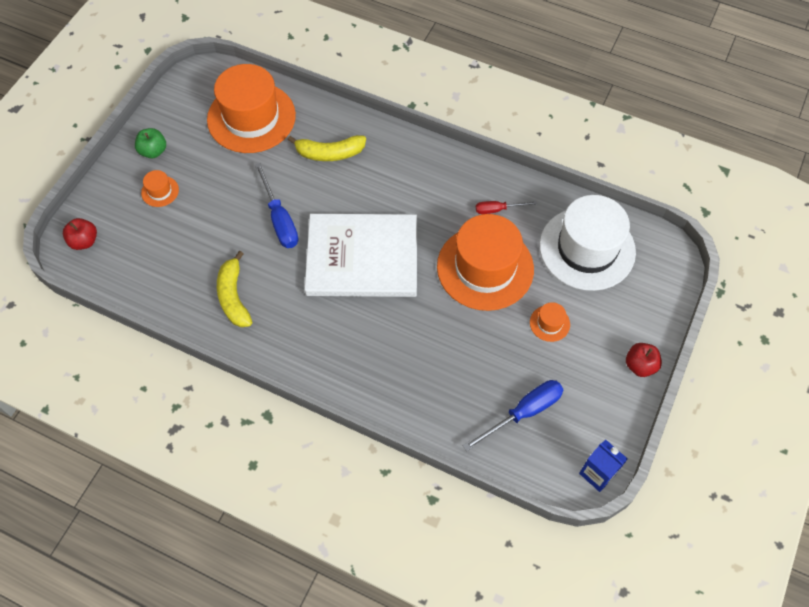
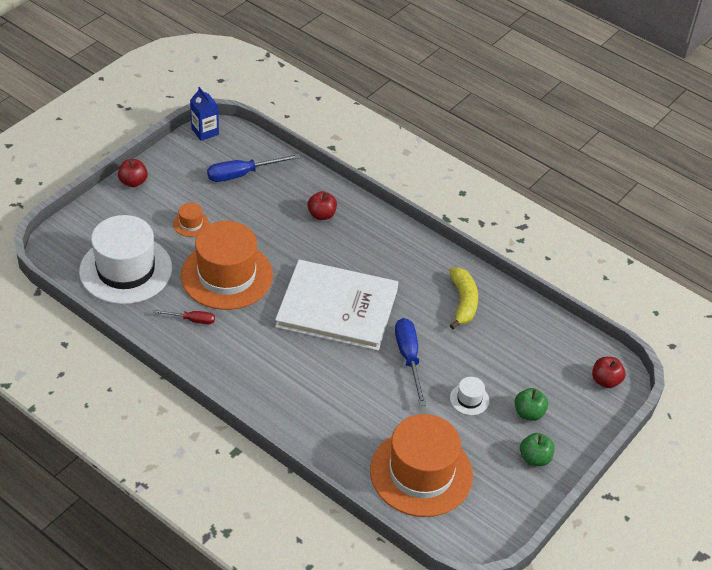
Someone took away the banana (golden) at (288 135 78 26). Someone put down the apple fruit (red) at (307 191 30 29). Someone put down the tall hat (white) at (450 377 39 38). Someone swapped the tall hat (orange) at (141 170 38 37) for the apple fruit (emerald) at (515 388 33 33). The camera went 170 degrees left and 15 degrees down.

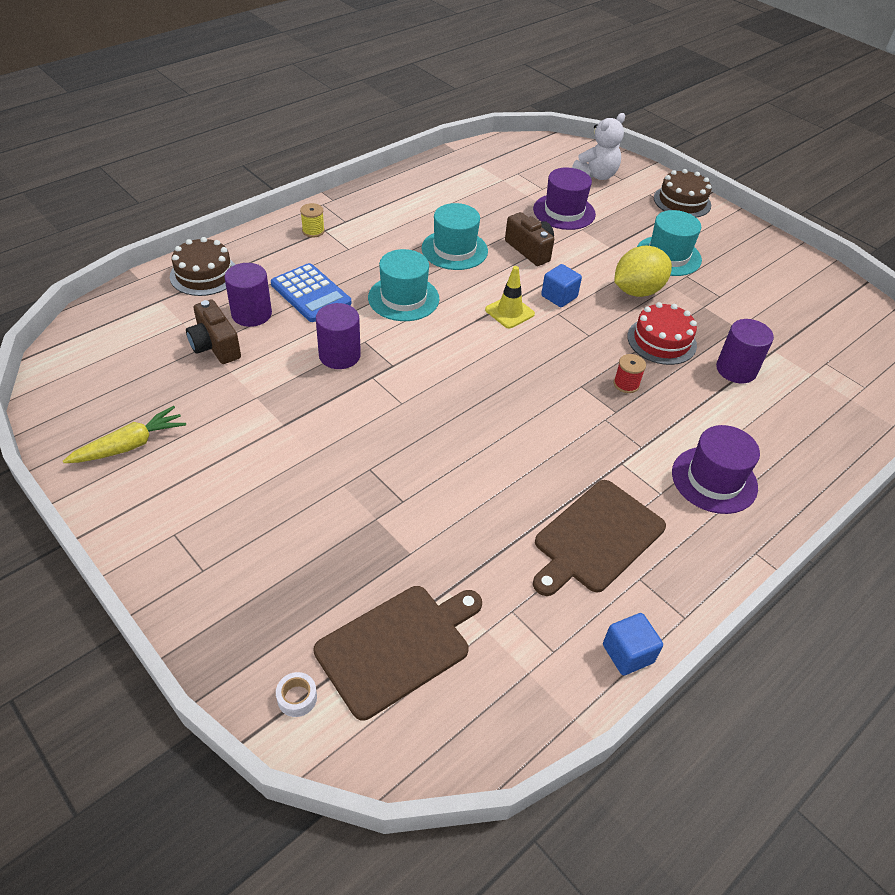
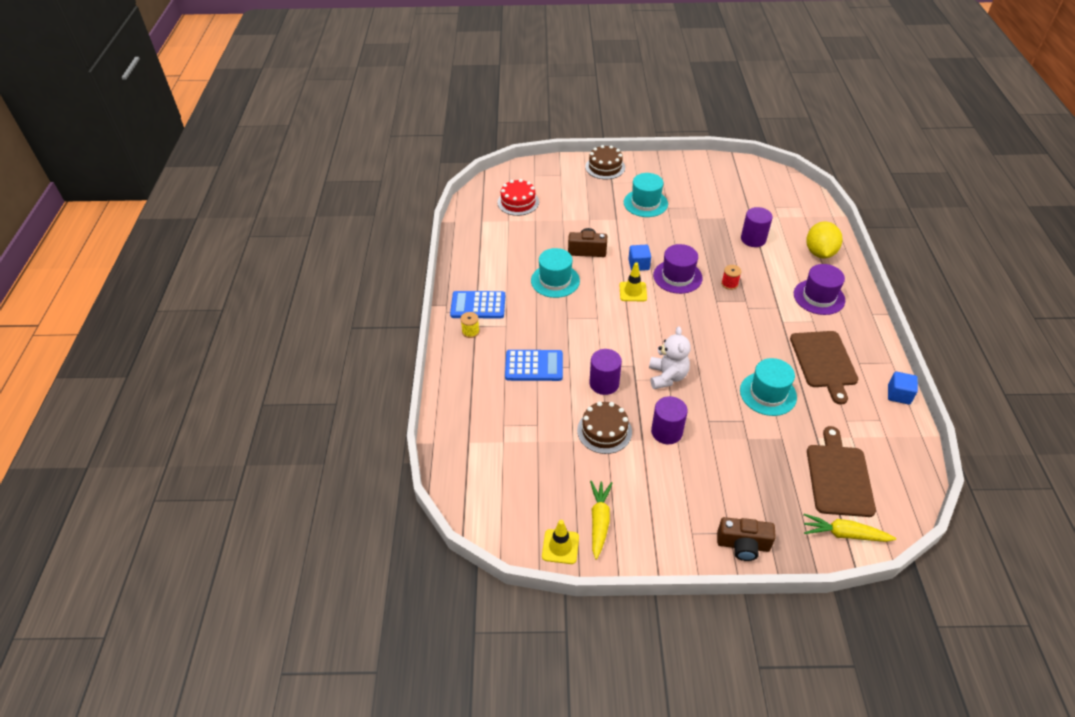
Someone put down the pocket calculator (blue) at (450 291 55 28). Someone put down the traffic cone (golden) at (542 520 37 44). Someone carried the gateau (brown) from (170 237 65 59) to (577 401 55 53). Someone carried the camera (brown) from (186 300 55 64) to (717 517 59 44). Someone carried the cylinder (violet) from (224 263 48 64) to (651 396 37 48). Someone carried the tall hat (turquoise) from (368 249 71 72) to (740 358 57 58). Someone carried the tall hat (violet) from (533 168 63 62) to (653 244 50 50). Someone carried the teddy bear (white) from (572 113 53 67) to (649 327 42 62). Someone carried the toy lemon (golden) from (614 246 58 51) to (806 221 36 37). Someone carried the gateau (red) from (627 302 70 63) to (497 179 42 37). Someone swapped the tape (white) at (276 672 41 45) for the root vegetable (golden) at (803 514 93 28). The camera went 45 degrees left and 0 degrees up.

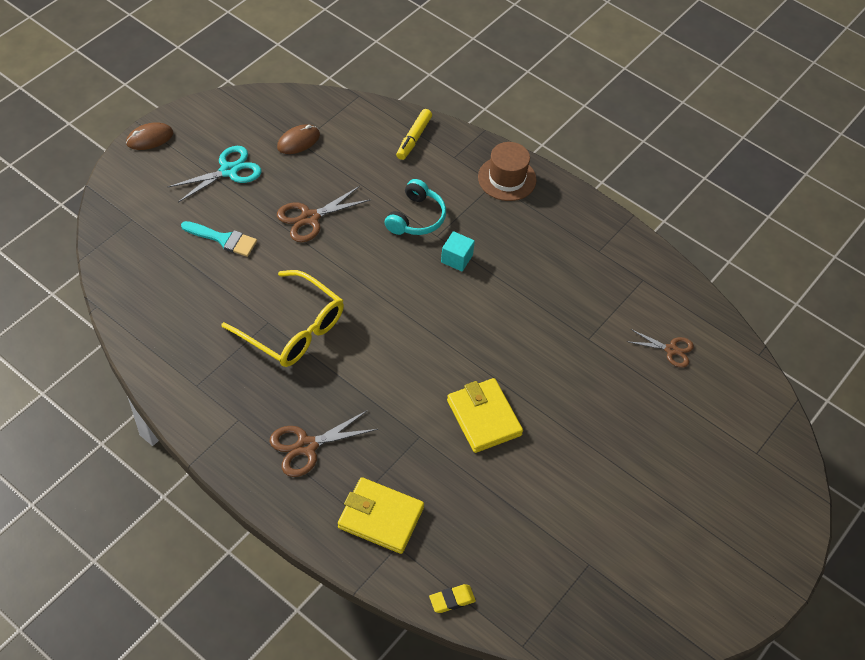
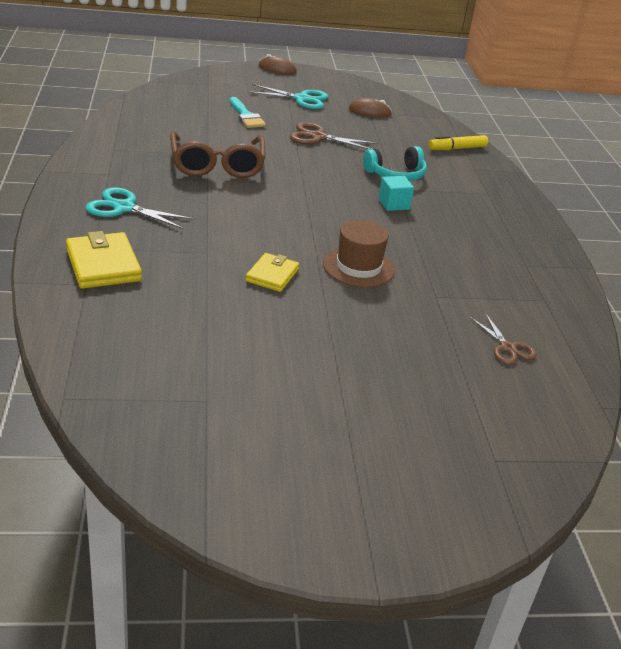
Someone took away the pencil eraser (golden) at (429 584 47 29). Someone carried the tall hat (brown) from (478 142 58 59) to (323 220 72 67). Someone repainted the eyeglasses (golden) at (221 270 123 97), which became the eyeglasses (brown) at (170 131 96 47). Someone repainted the scissors (brown) at (269 410 109 67), which became the scissors (turquoise) at (86 187 109 42). Someone scaled the card wallet (golden) at (447 378 76 75) by 0.65. The camera went 45 degrees right and 20 degrees down.

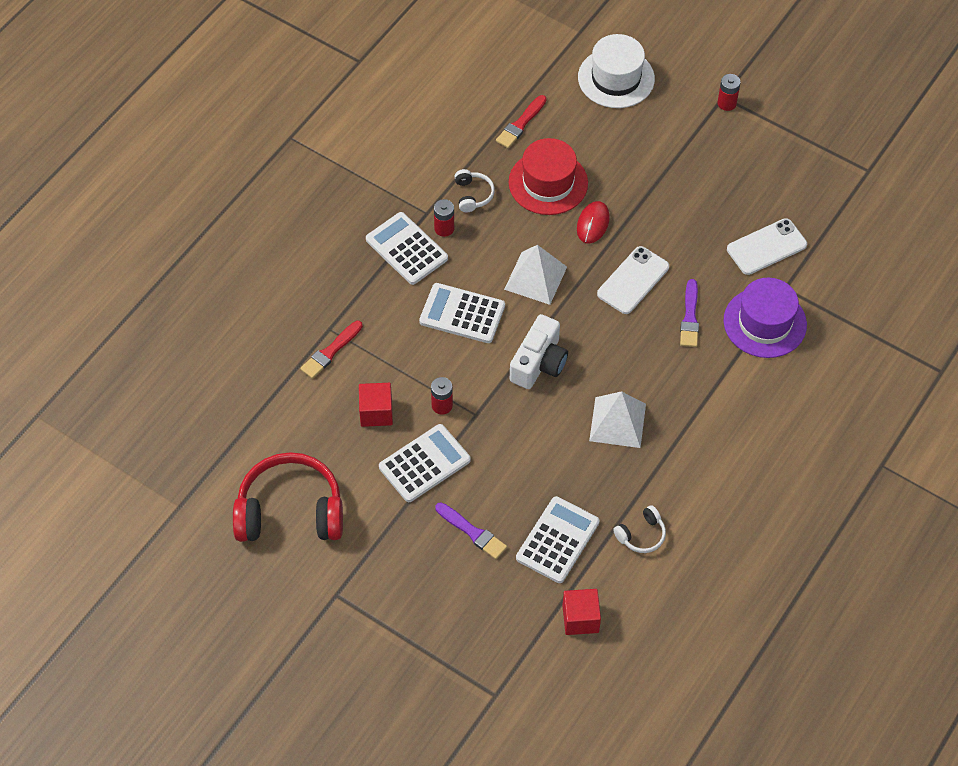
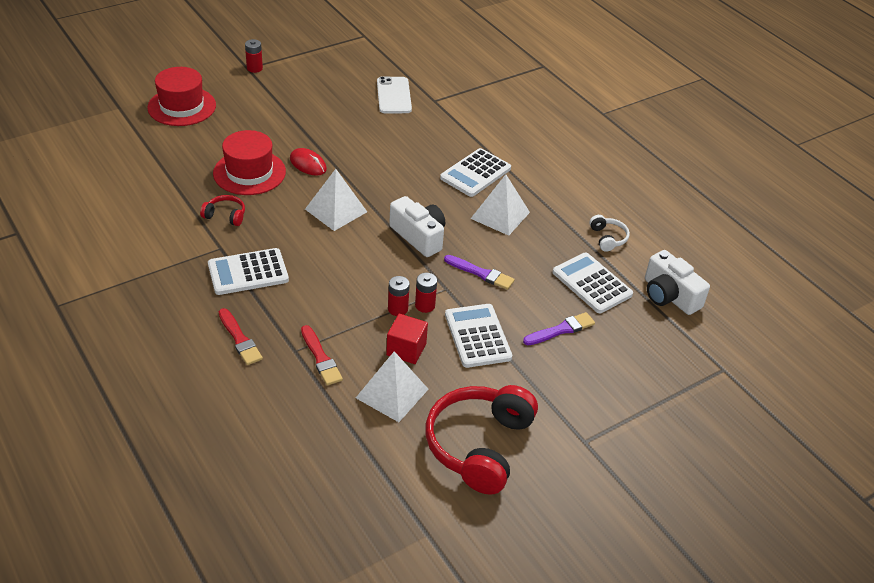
Someone took away the mobile phone (white) at (597 246 72 68). Someone took away the tall hat (violet) at (723 278 84 80). Someone put down the solid pyramid (white) at (356 351 72 71). Someone carried the pocket calculator (white) from (419 283 86 60) to (440 148 71 49). Someone carried the battery (red) from (434 199 20 38) to (388 276 22 40). Someone carried the paintbrush (red) from (496 95 51 53) to (219 308 44 57). Someone carried the paintbrush (violet) from (680 279 19 68) to (444 255 71 35). Someone swapped the cube (red) at (562 589 39 46) for the camera (white) at (645 250 65 65). Someone repainted the over-ear headphones (white) at (454 169 41 43), which became the over-ear headphones (red) at (200 195 45 31). Someone repainted the tall hat (white) at (578 34 77 74), which became the tall hat (red) at (147 67 69 59). The camera went 70 degrees left and 15 degrees down.

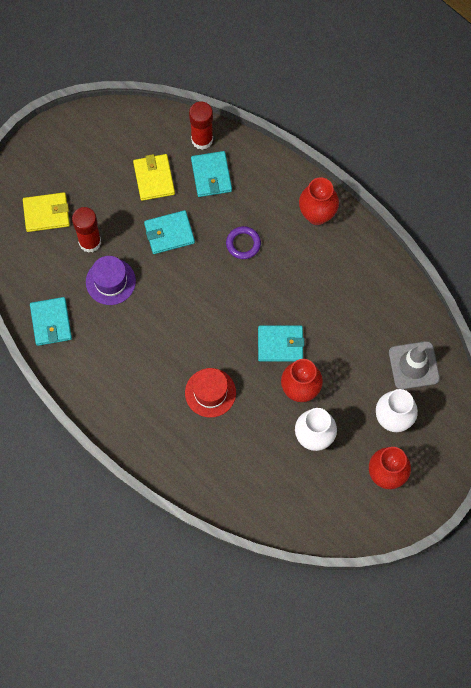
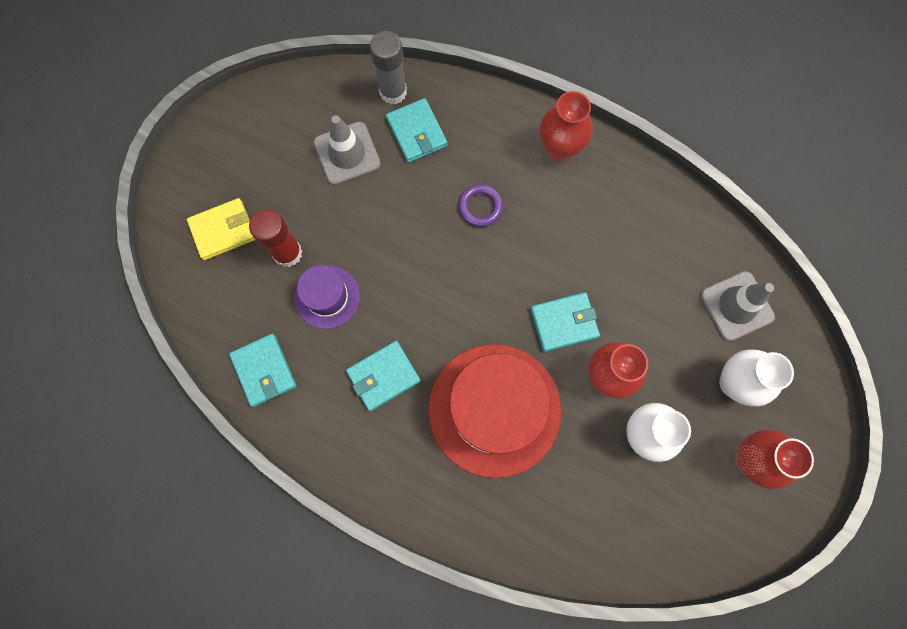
Someone carried the card wallet (turquoise) from (144 210 51 44) to (346 341 74 70). Someone swapped the card wallet (golden) at (133 154 42 47) for the traffic cone (ash-grey) at (314 115 67 70). Someone repainted the stick of glue (red) at (189 101 24 49), which became the stick of glue (ash-grey) at (370 31 37 73). Someone scaled the tall hat (red) at (185 368 51 50) by 1.95. The camera went 15 degrees left and 5 degrees up.

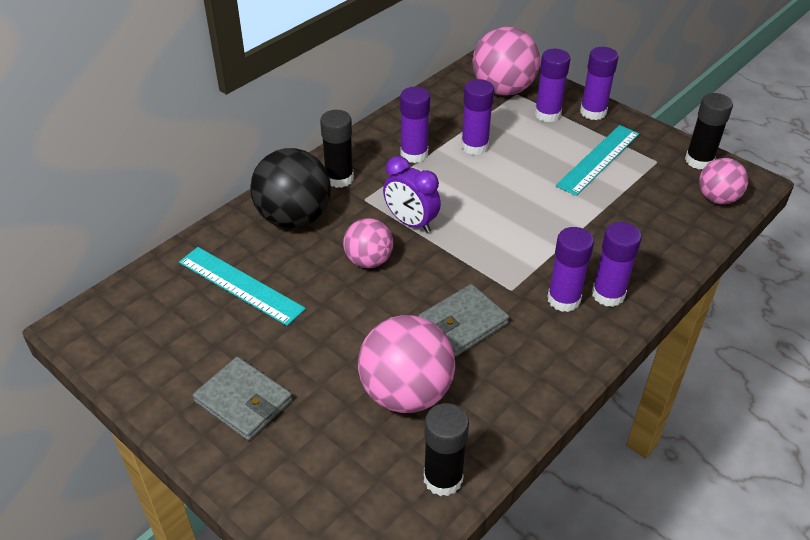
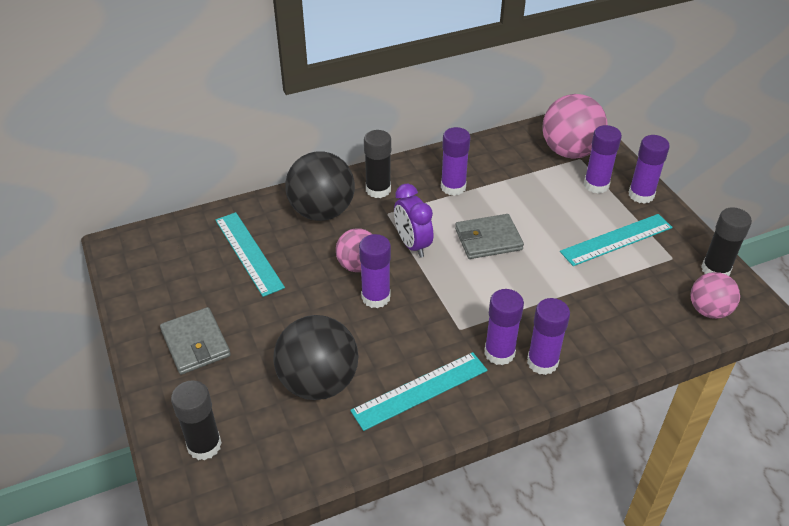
Someone put down the ruler (turquoise) at (350 352 137 79). Someone carried the card wallet (ash-grey) from (418 284 91 73) to (455 214 69 45). Someone carried the stick of glue (ebony) from (424 403 45 93) to (171 380 51 80). Someone carried the stick of glue (violet) from (461 79 33 76) to (359 234 32 74). Someone repainted the sphere (rosy) at (358 315 97 98), which became the sphere (ebony) at (273 315 85 85). The camera went 25 degrees right and 0 degrees up.

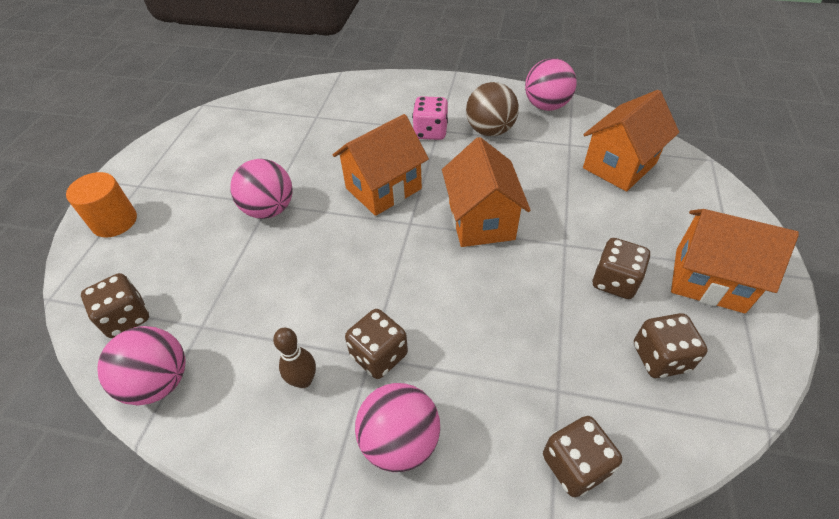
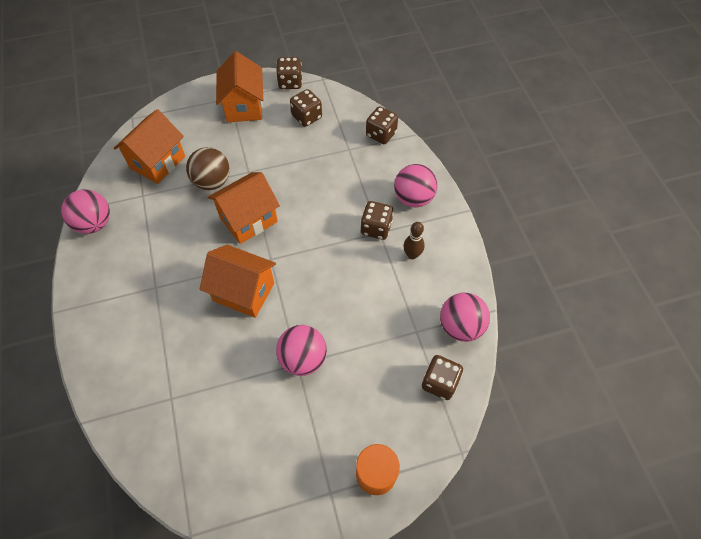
Someone took away the die (rosy) at (412 96 36 44). Someone carried the sphere (brown) from (466 82 53 54) to (186 147 44 43). Someone carried the die (brown) from (592 238 58 61) to (276 57 26 32). Someone rotated the house (orange) at (583 90 96 101) by 75 degrees counterclockwise. The camera went 120 degrees left and 10 degrees up.

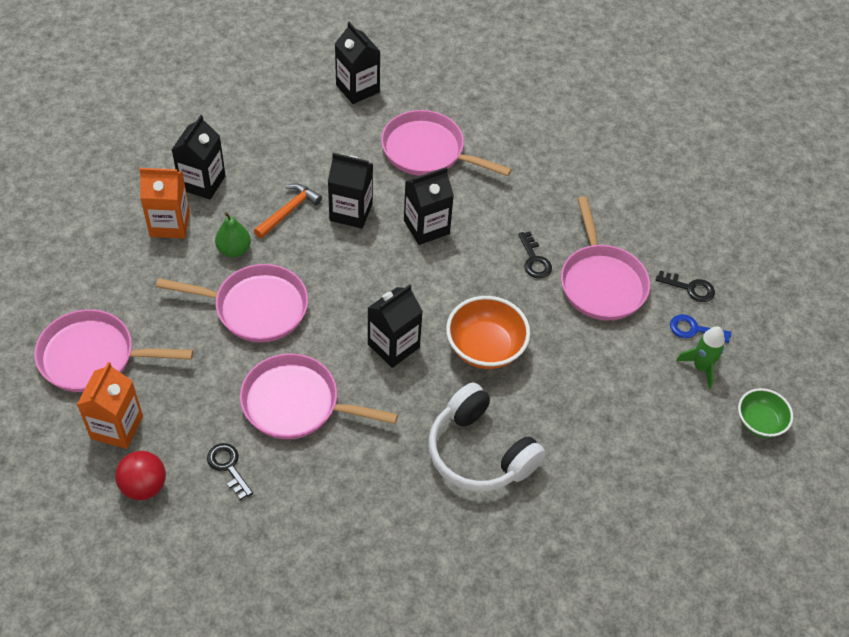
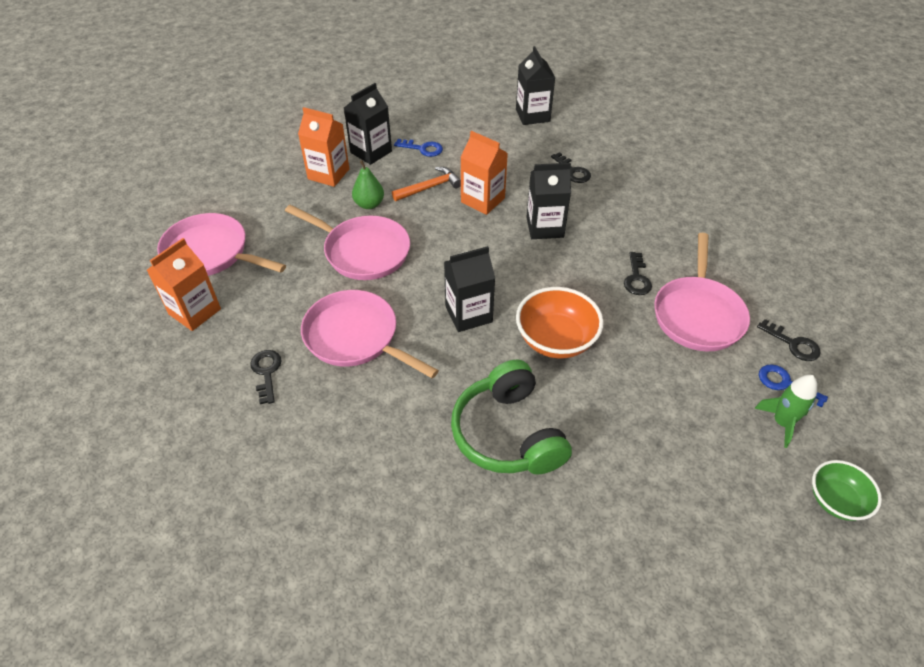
Someone took away the sphere (red) at (115 451 51 49). Someone put down the door key (blue) at (394 139 49 18). Someone swapped the pan (rosy) at (381 110 131 66) for the door key (ebony) at (551 152 40 31). Someone repainted the milk carton (ebony) at (328 153 45 76), which became the milk carton (orange) at (461 131 47 84). Someone repainted the over-ear headphones (white) at (428 383 118 109), which became the over-ear headphones (emerald) at (451 360 121 114). The camera went 25 degrees right and 5 degrees down.

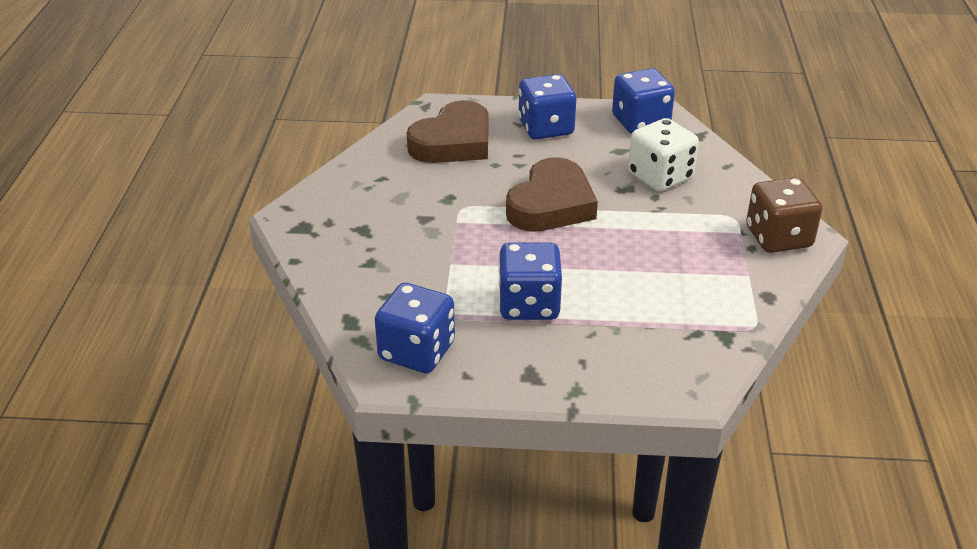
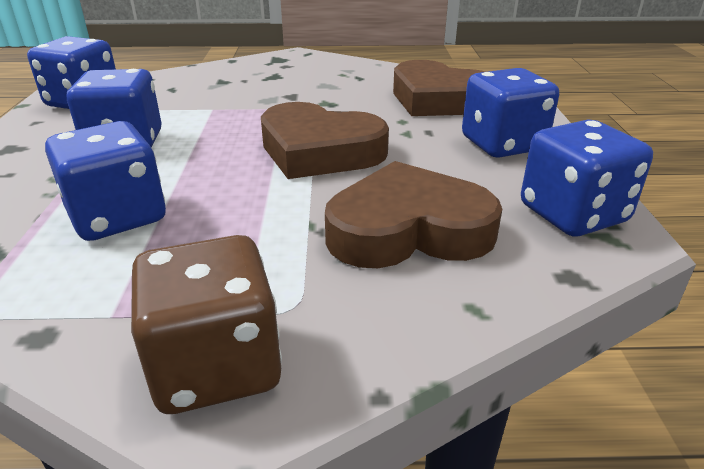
Someone put down the die (blue) at (45 121 121 120). Someone swapped the die (white) at (628 118 71 73) for the love heart (brown) at (325 161 177 107). The camera went 85 degrees right and 5 degrees down.

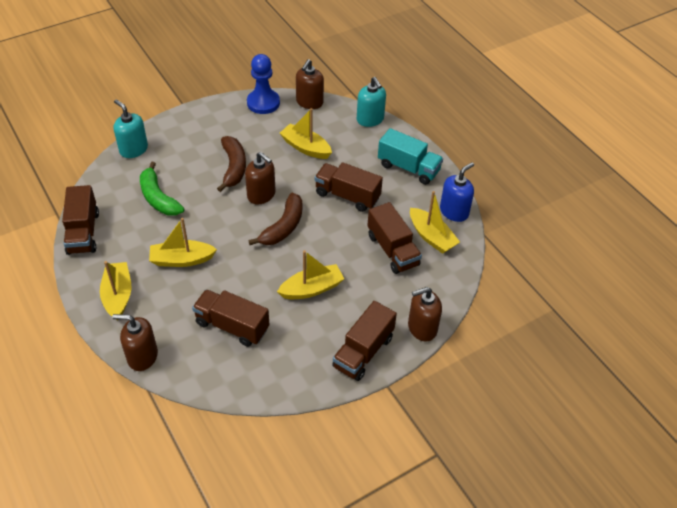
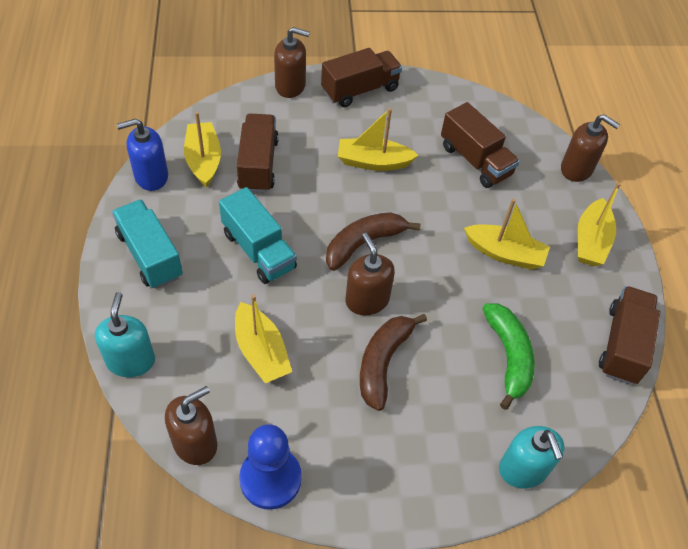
Someone repainted the truck (brown) at (315 162 68 50), which became the truck (turquoise) at (219 187 78 97). The camera went 155 degrees left and 5 degrees up.

